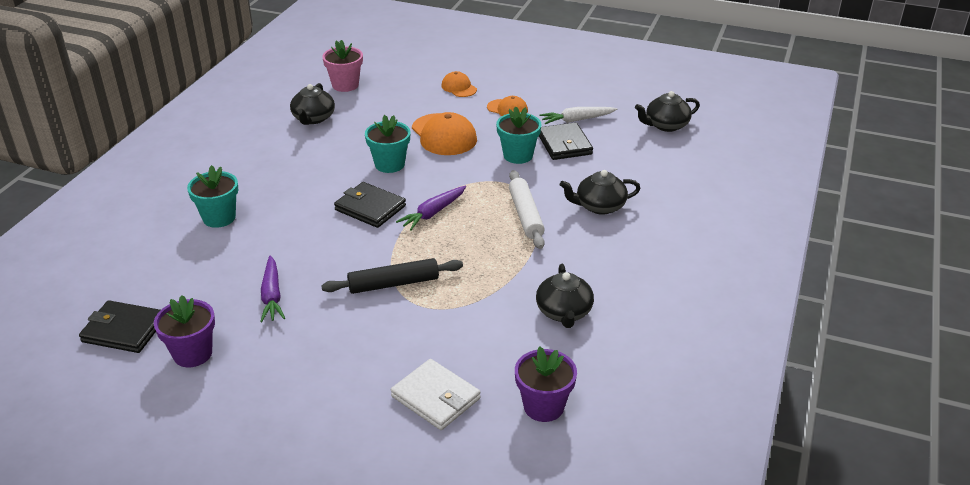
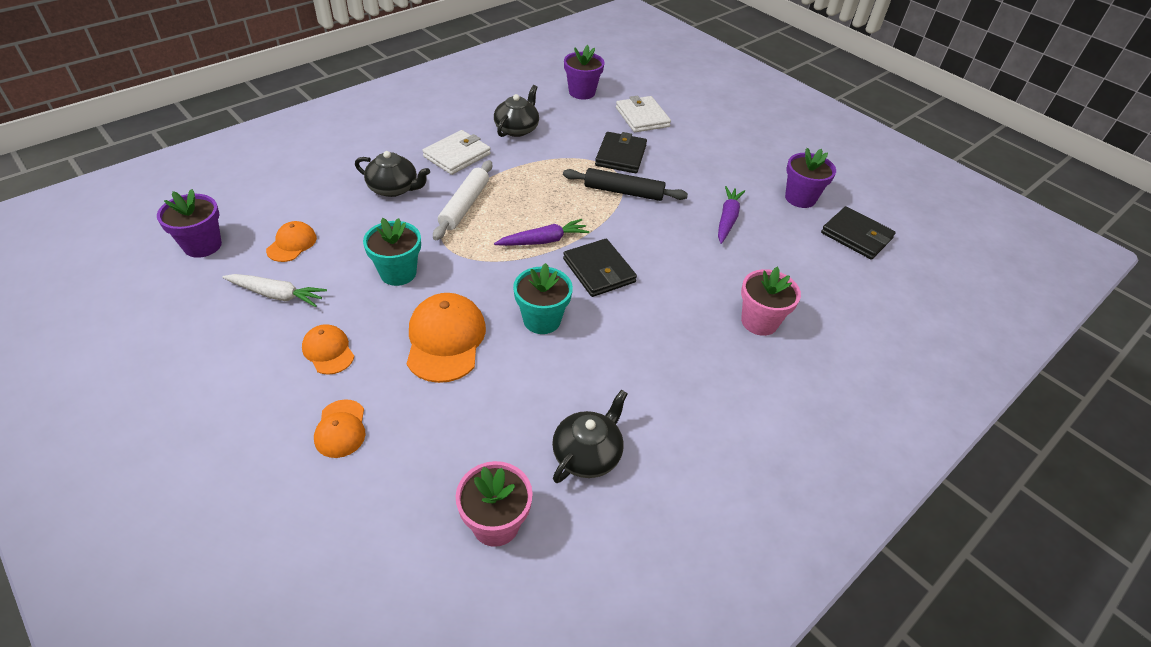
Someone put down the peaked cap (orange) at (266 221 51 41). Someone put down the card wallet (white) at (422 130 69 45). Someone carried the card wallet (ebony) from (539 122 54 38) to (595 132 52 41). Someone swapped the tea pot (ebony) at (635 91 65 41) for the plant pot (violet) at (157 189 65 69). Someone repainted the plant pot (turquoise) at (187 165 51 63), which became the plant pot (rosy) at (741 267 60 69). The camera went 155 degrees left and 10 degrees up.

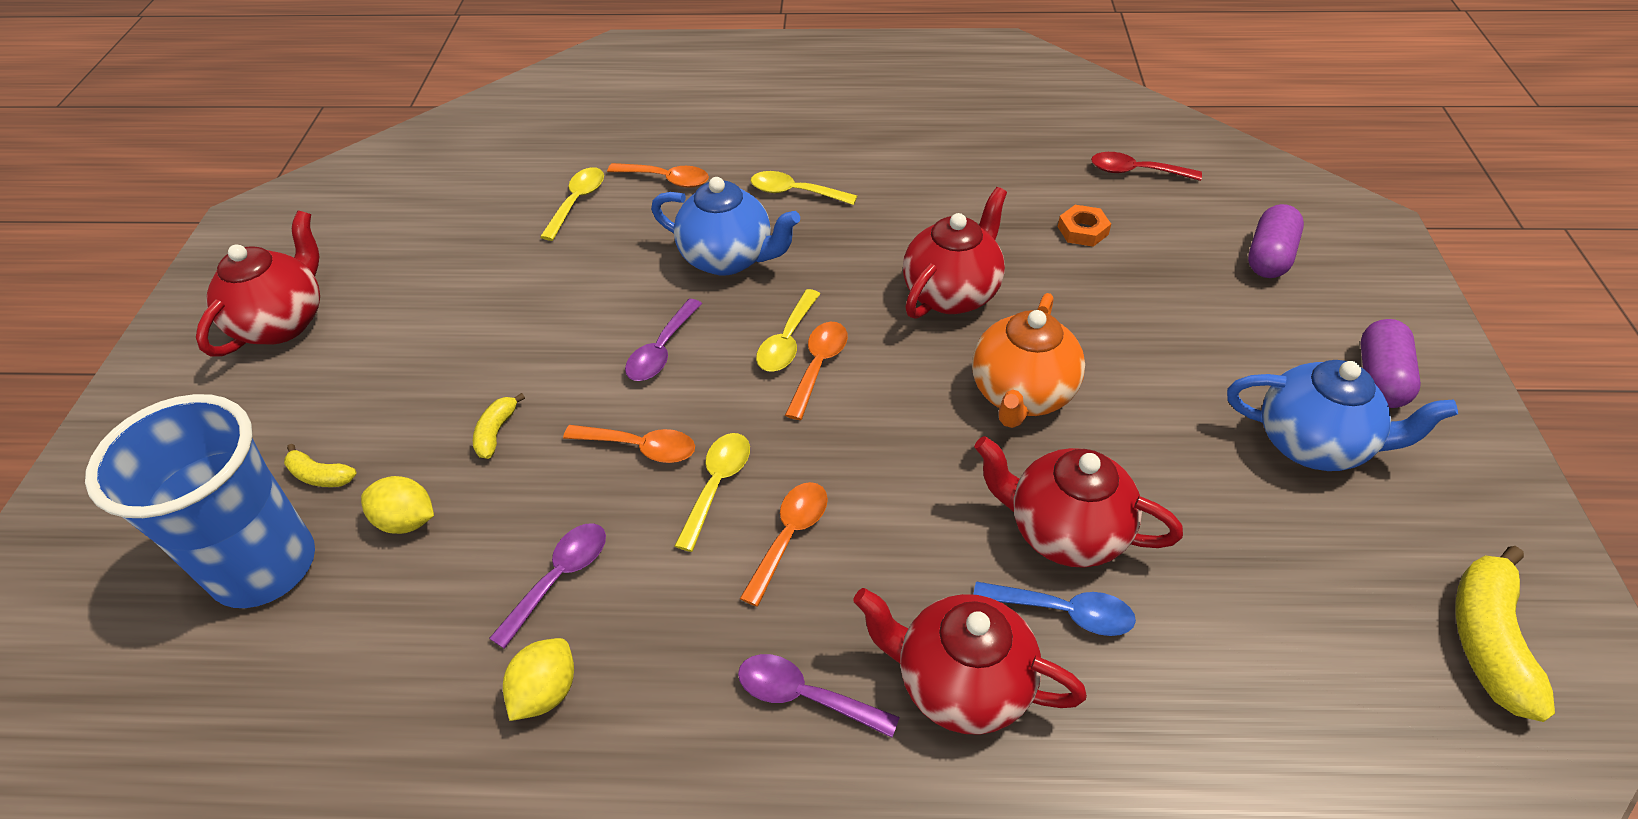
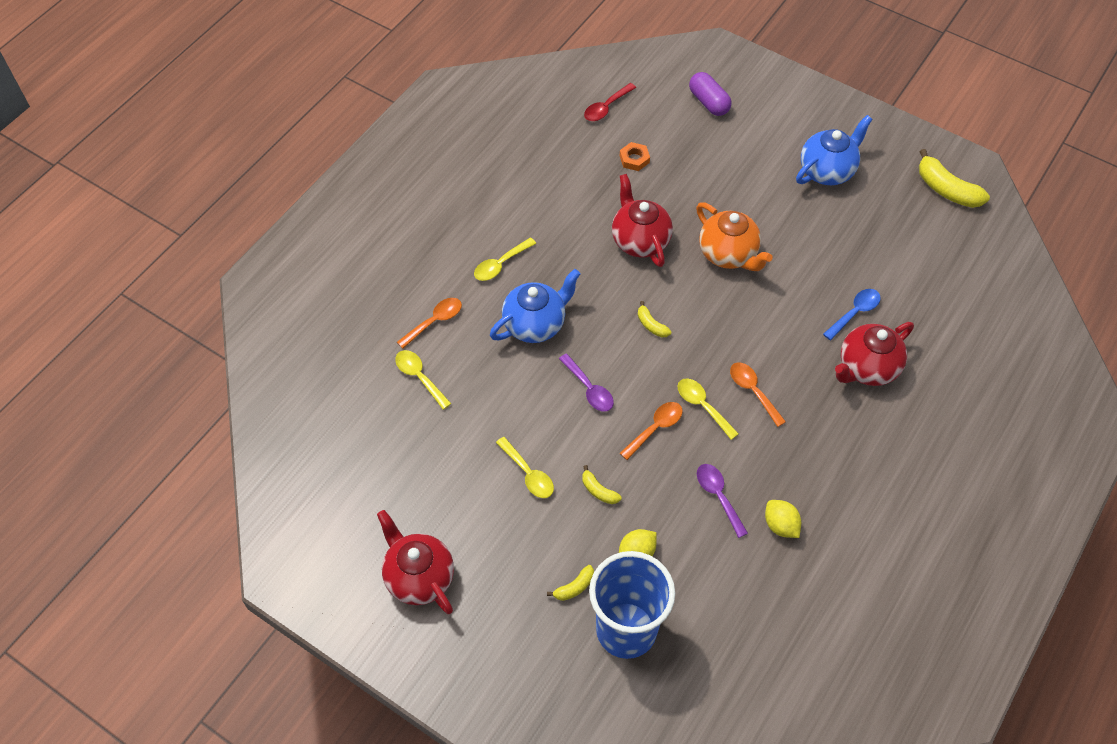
Someone took away the teaspoon (violet) at (738 654 162 84). Someone took away the tea pot (red) at (974 436 209 132). Someone took away the capsule (violet) at (1360 319 61 89). Someone carried the teaspoon (golden) from (756 289 64 83) to (496 437 58 61). Someone swapped the teaspoon (orange) at (785 322 63 98) for the banana (golden) at (638 301 33 36). The camera went 60 degrees left and 10 degrees up.

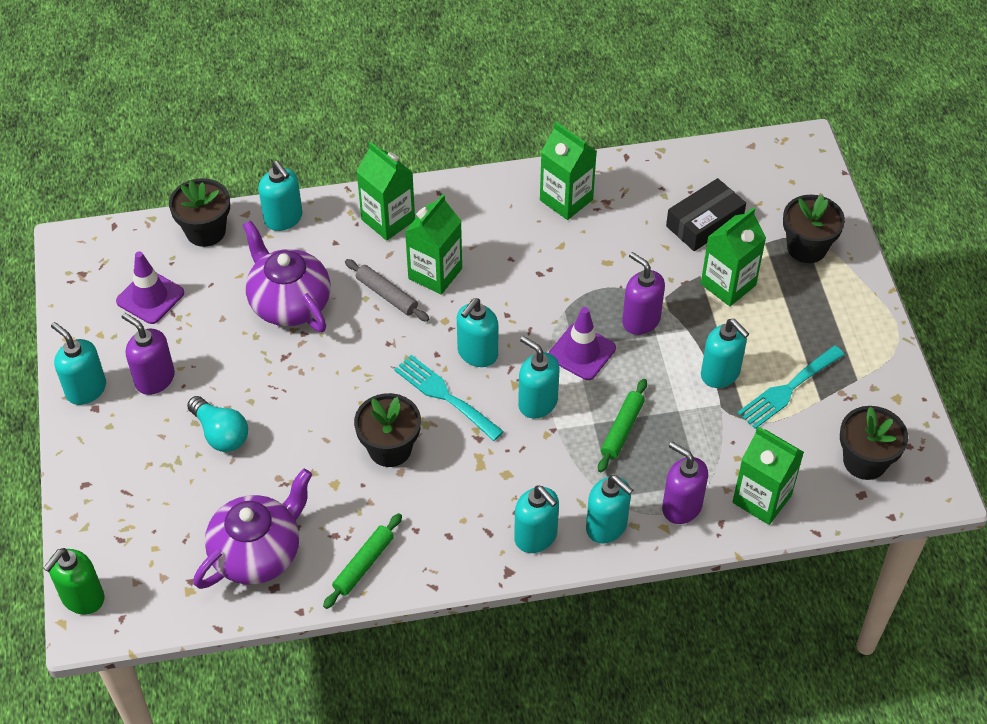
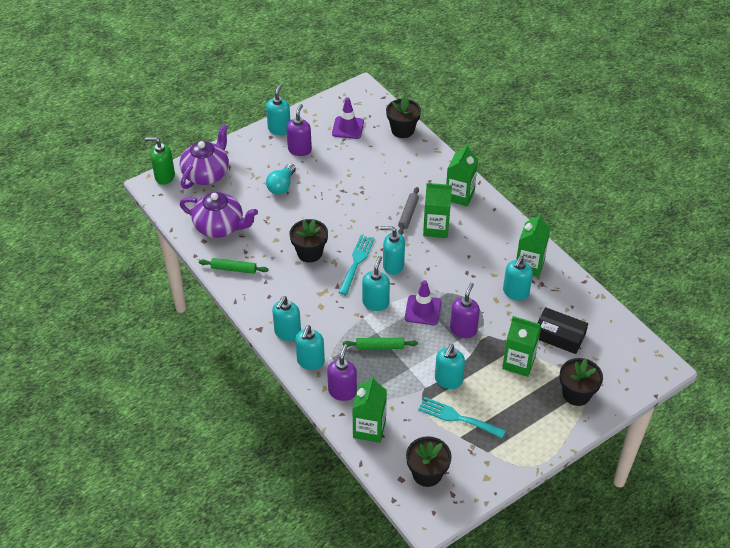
Someone carried the tea pot (violet) from (243 221 88 111) to (180 124 49 65). Someone carried the pump bottle (turquoise) from (258 161 45 70) to (503 256 30 44). The camera went 65 degrees right and 5 degrees down.

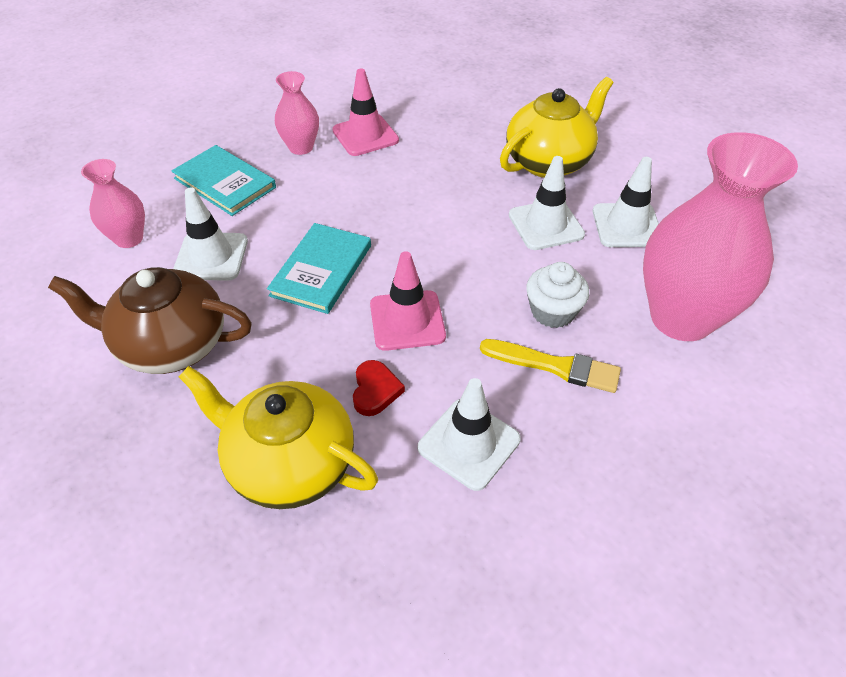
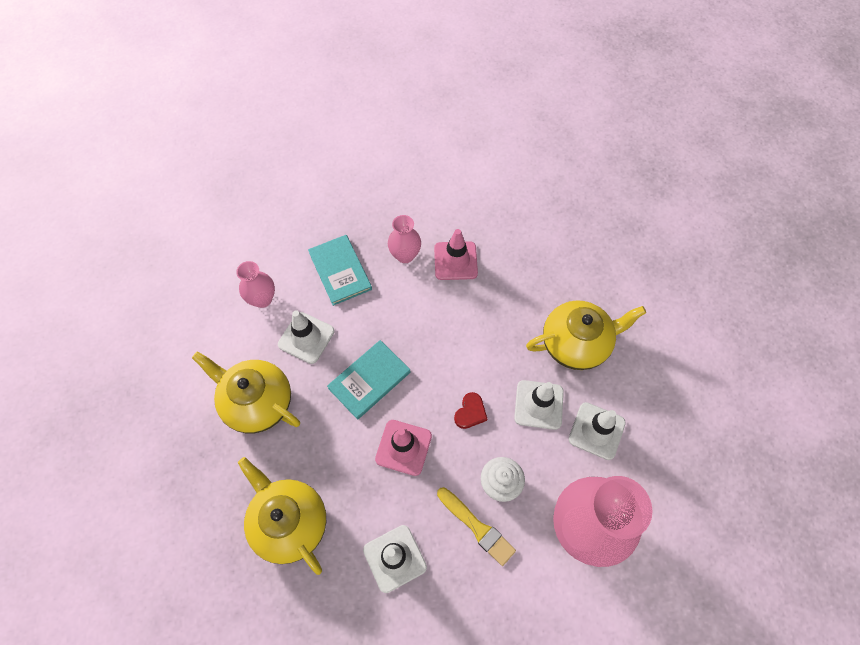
Someone carried the love heart (red) from (353 360 52 56) to (454 392 33 37). Someone repainted the tea pot (brown) at (48 267 204 107), which became the tea pot (golden) at (192 351 108 82). The camera went 25 degrees right and 15 degrees up.

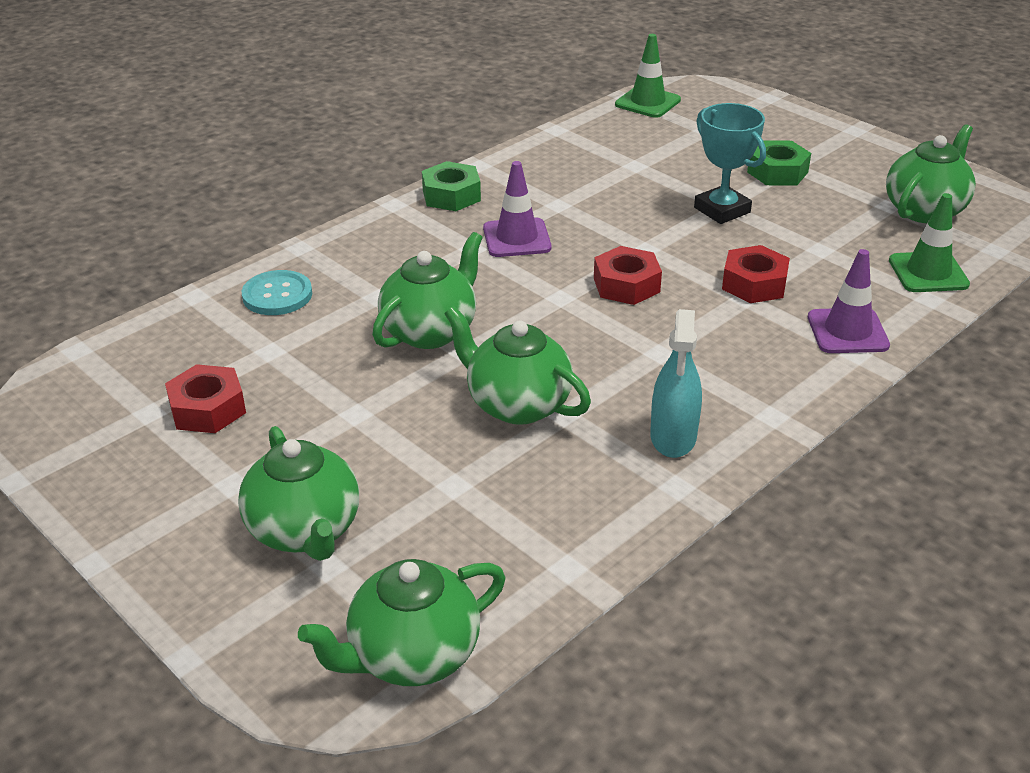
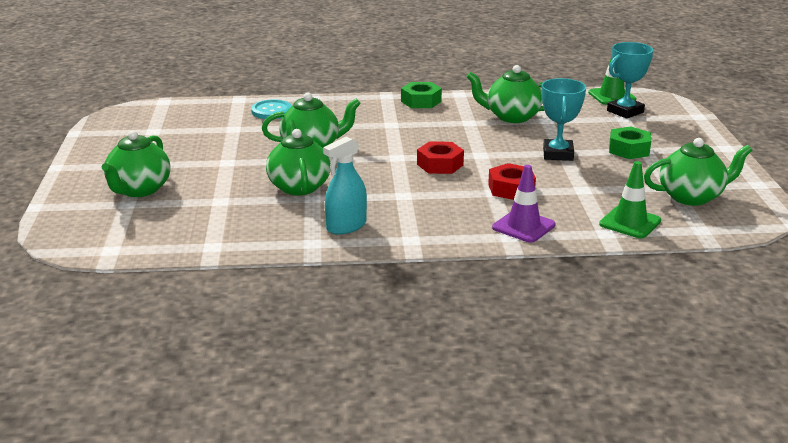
Someone took away the hex nut (red) at (165 364 81 69). Someone took away the traffic cone (violet) at (483 161 68 96). Someone put down the trophy (turquoise) at (607 42 46 77). Someone carried the tea pot (emerald) from (298 559 208 127) to (467 65 78 58). The camera went 40 degrees right and 10 degrees down.

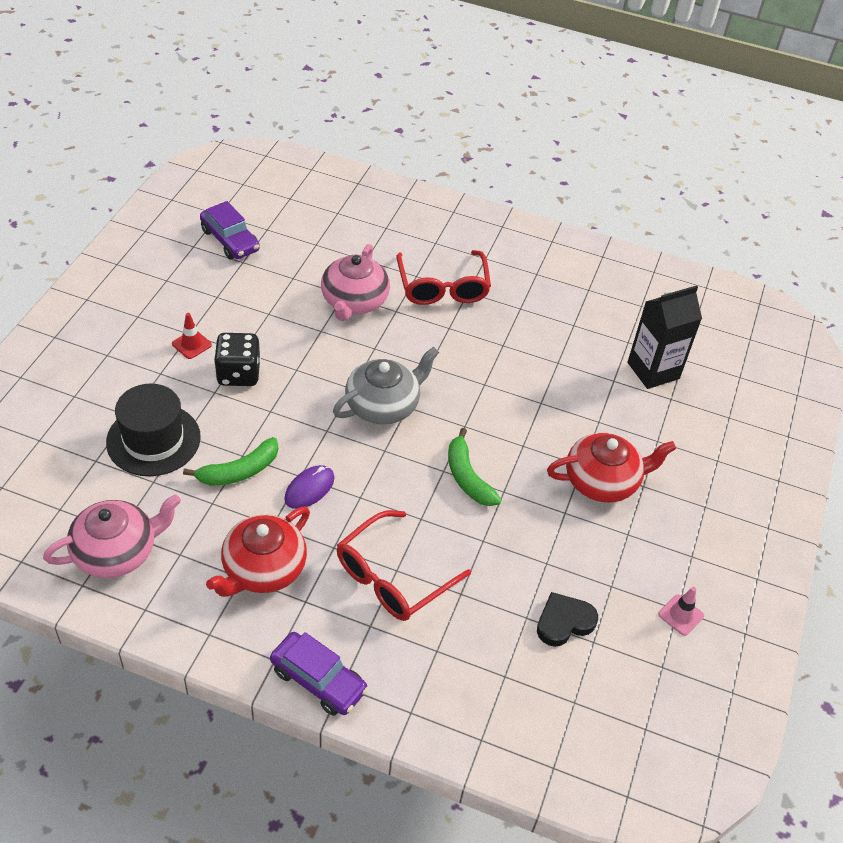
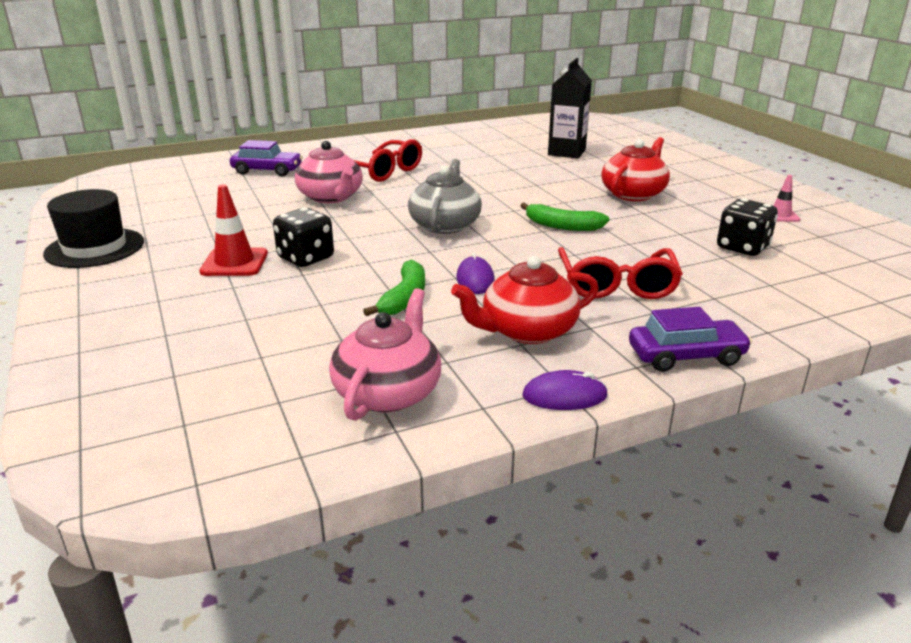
Someone put down the mouse (violet) at (522 370 86 40). Someone carried the tall hat (ebony) from (106 383 95 93) to (43 189 101 79). Someone carried the car (violet) from (200 201 60 59) to (230 140 73 37). Someone swapped the love heart (ebony) at (537 592 61 55) for the die (ebony) at (717 198 61 58). Someone rotated the tea pot (red) at (206 506 104 91) by 75 degrees clockwise. Someone scaled the traffic cone (red) at (172 313 40 46) by 1.68. The camera went 40 degrees left and 20 degrees down.

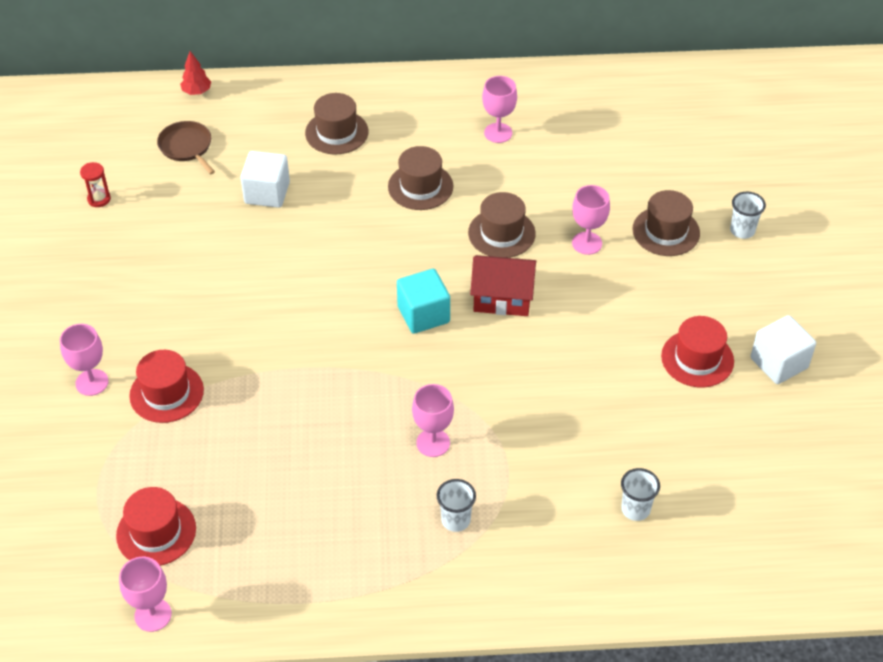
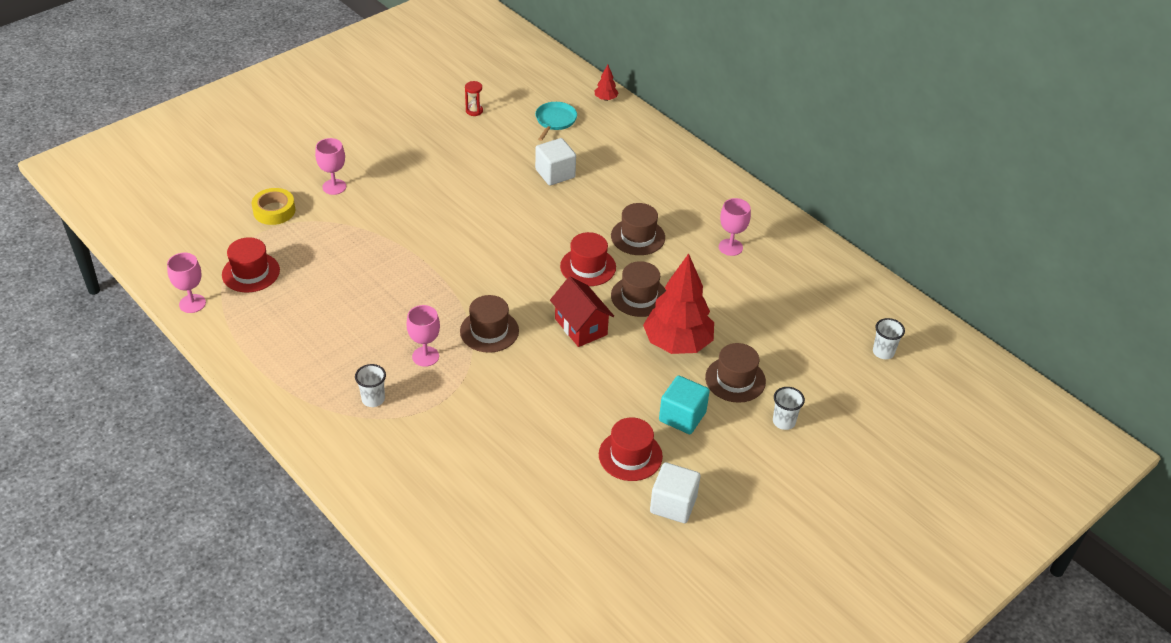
Someone put down the tape (golden) at (252 188 43 37). Someone carried the tall hat (red) from (129 350 75 73) to (560 232 56 54). Someone carried the tall hat (brown) from (305 93 64 61) to (460 295 59 58). Someone carried the cube (turquoise) from (397 269 53 65) to (659 375 51 59). Someone carried the beaker (white) from (621 468 39 53) to (873 318 32 41). Someone swapped the goblet (rosy) at (572 185 38 70) for the tree (red) at (643 254 71 100). Someone repainted the pan (brown) at (157 121 58 54), which became the pan (turquoise) at (535 102 42 39). The camera went 50 degrees right and 5 degrees down.

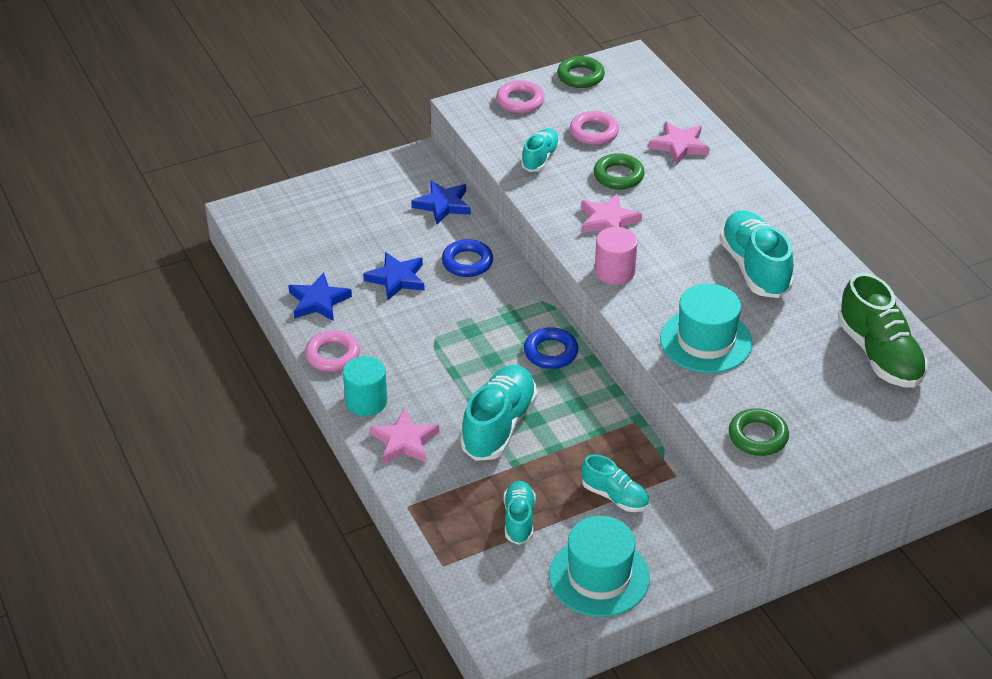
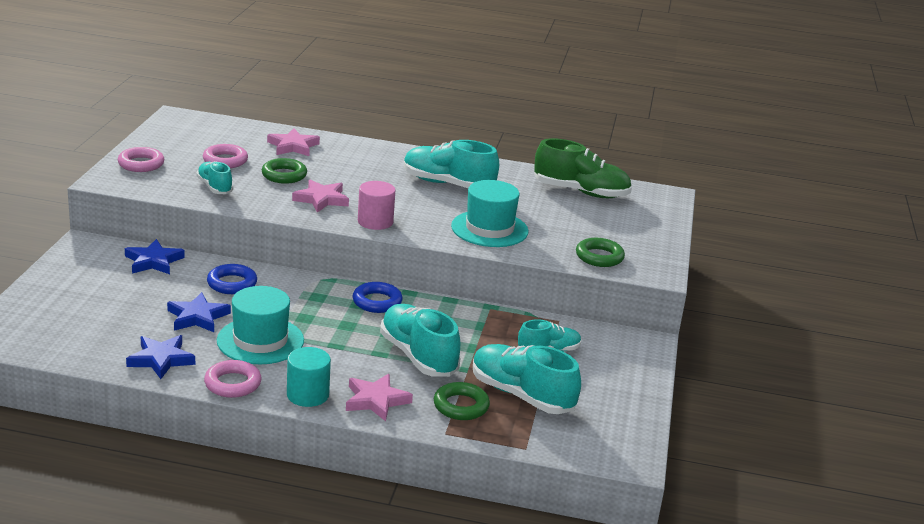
Someone carried the tall hat (turquoise) from (549 516 101 101) to (217 286 87 78). Someone carried the torus (emerald) from (557 56 48 32) to (434 382 56 38). Someone scaled the shoe (turquoise) at (504 481 31 64) by 1.73. The camera went 55 degrees left and 15 degrees down.

